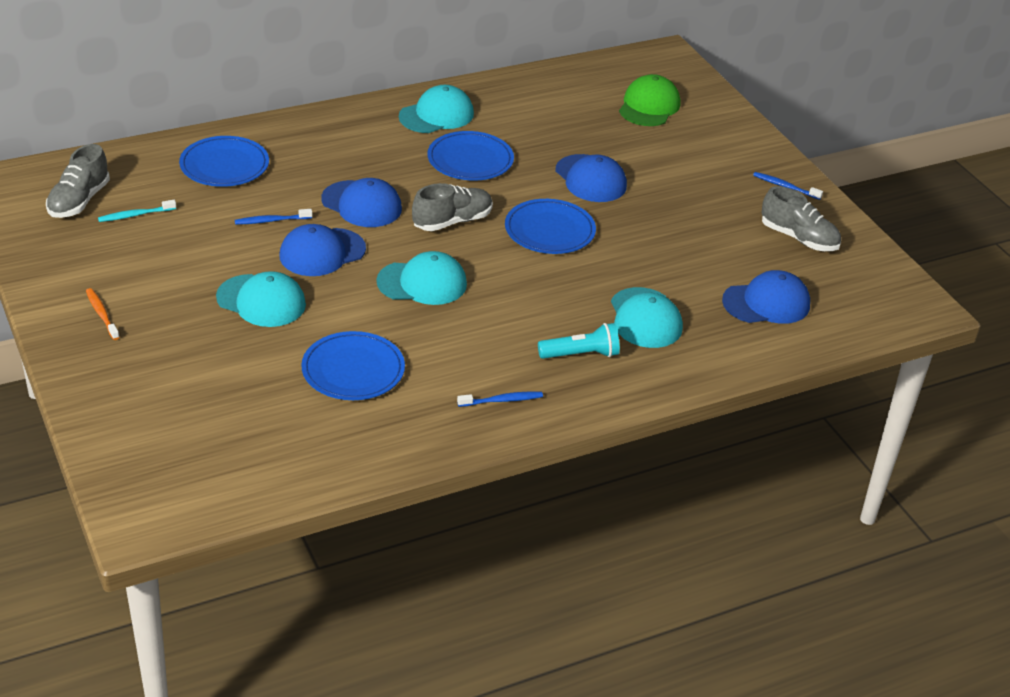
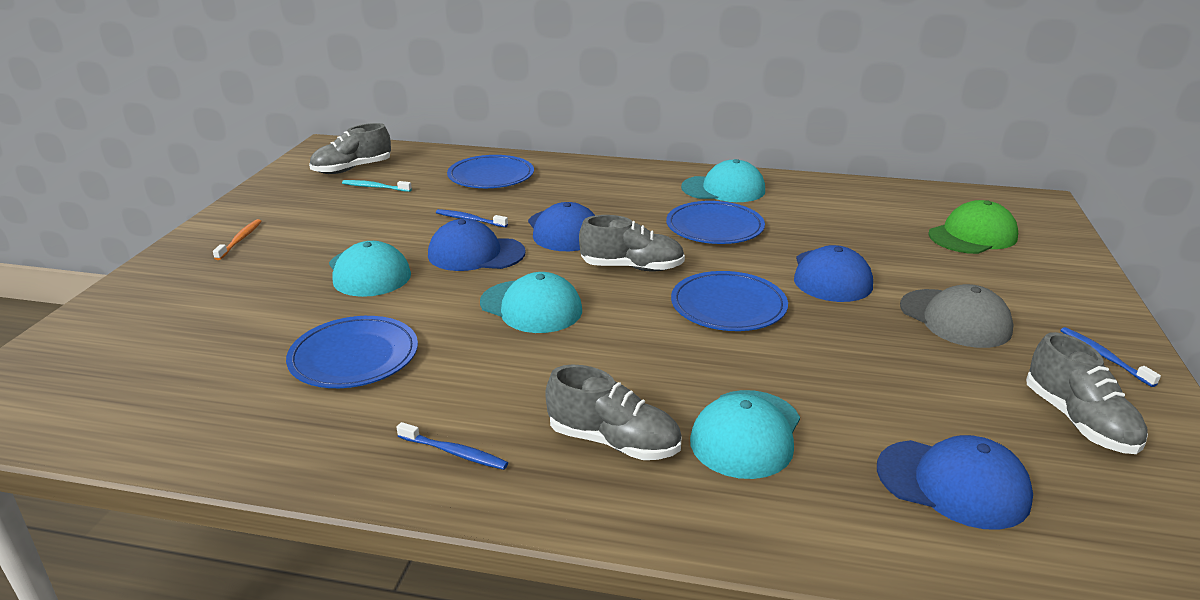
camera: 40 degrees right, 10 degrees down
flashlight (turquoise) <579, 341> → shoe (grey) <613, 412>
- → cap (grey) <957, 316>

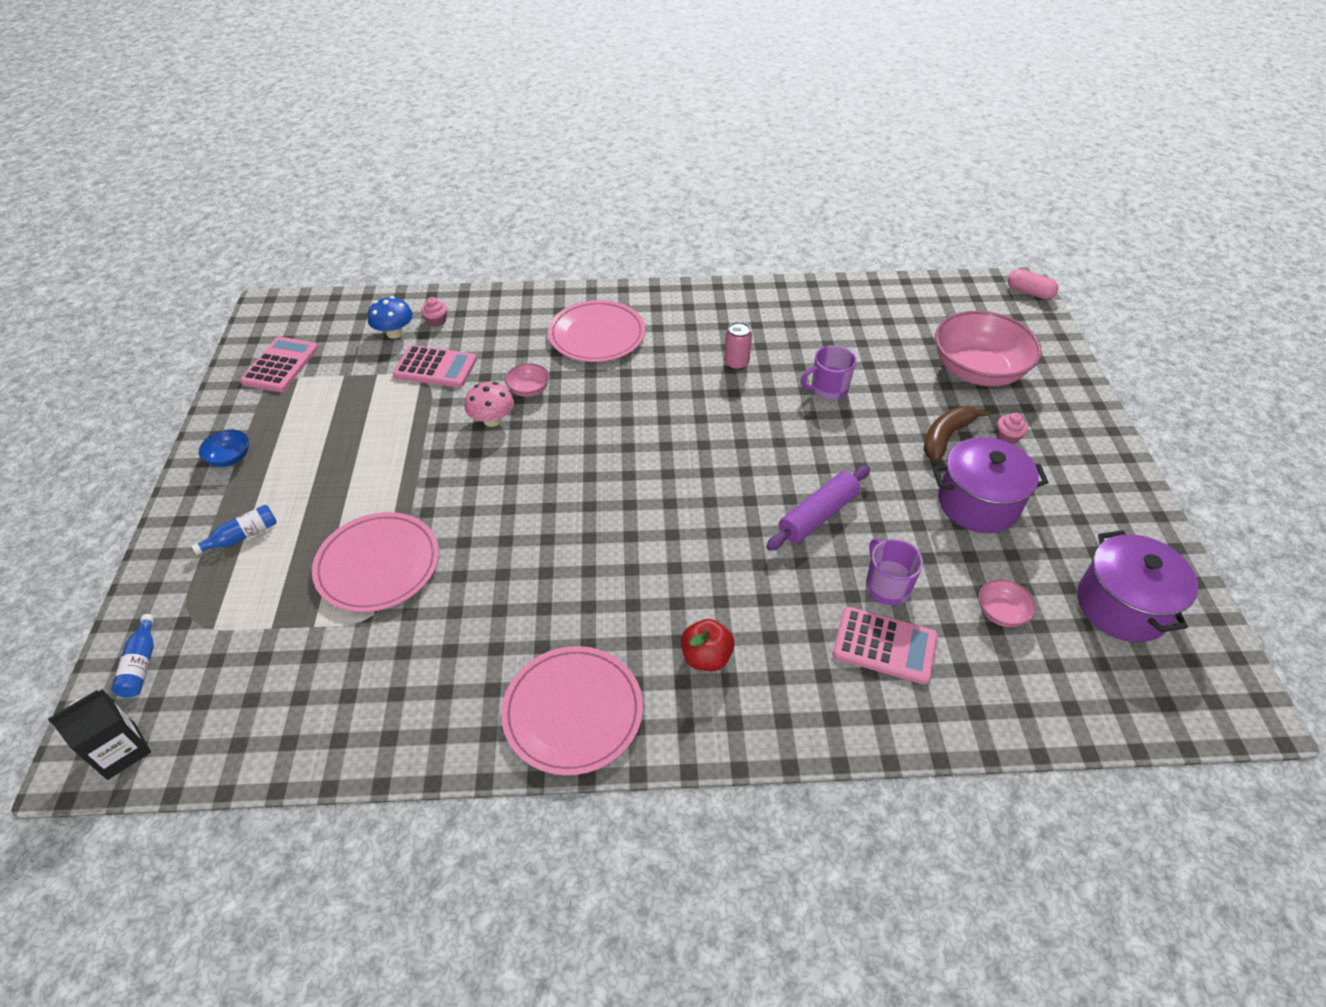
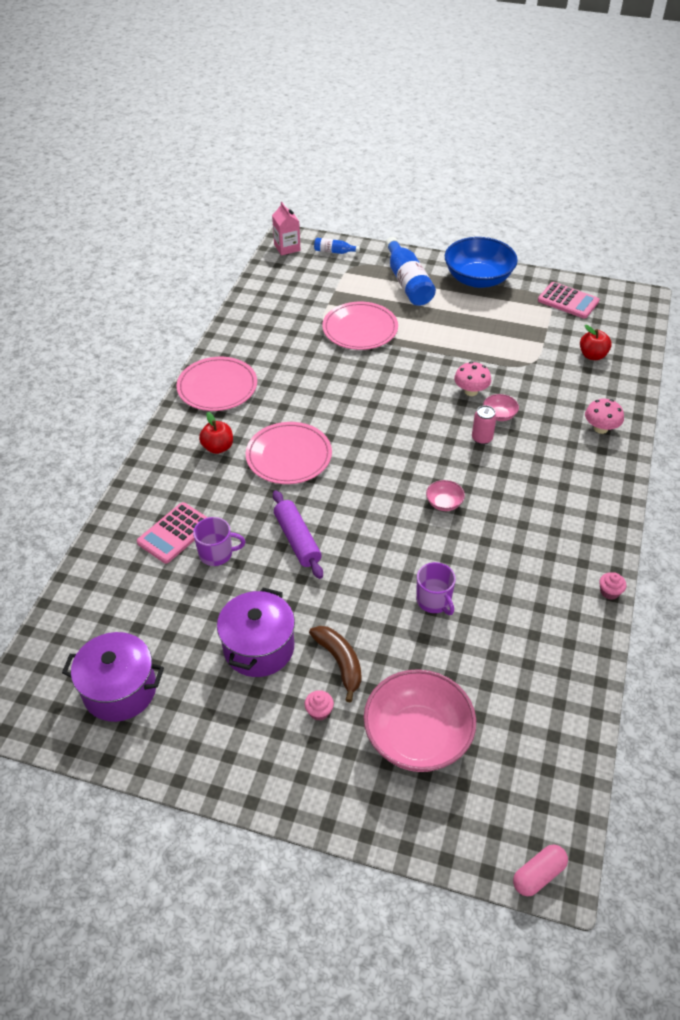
camera: 110 degrees right, 0 degrees up
carton (black) <99, 734> → carton (pink) <286, 229>
bottle (blue) <234, 530> → bottle (blue) <410, 271>, x2.06
bowl (blue) <224, 448> → bowl (blue) <481, 262>, x2.34
mushroom (blue) <390, 317> → apple (red) <596, 342>
calculator (pink) <435, 366> → -
cupcake (pink) <434, 312> → cupcake (pink) <612, 586>, shifted
plate (pink) <596, 331> → plate (pink) <289, 453>, shifted
can (pink) <738, 346> → can (pink) <484, 425>, shifted
mug (purple) <828, 372> → mug (purple) <436, 588>, 150 degrees clockwise
bowl (pink) <1007, 603> → bowl (pink) <445, 495>, shifted
- → mushroom (pink) <604, 416>

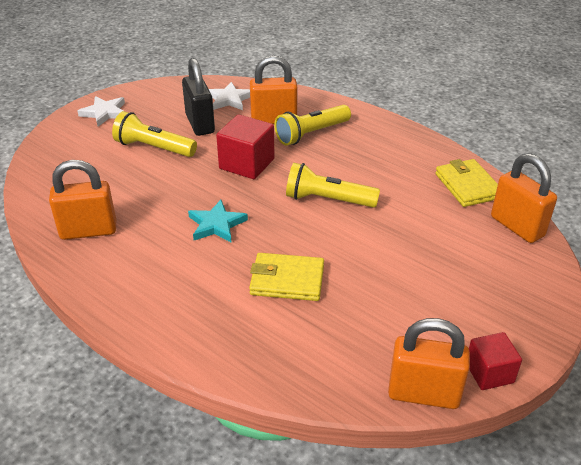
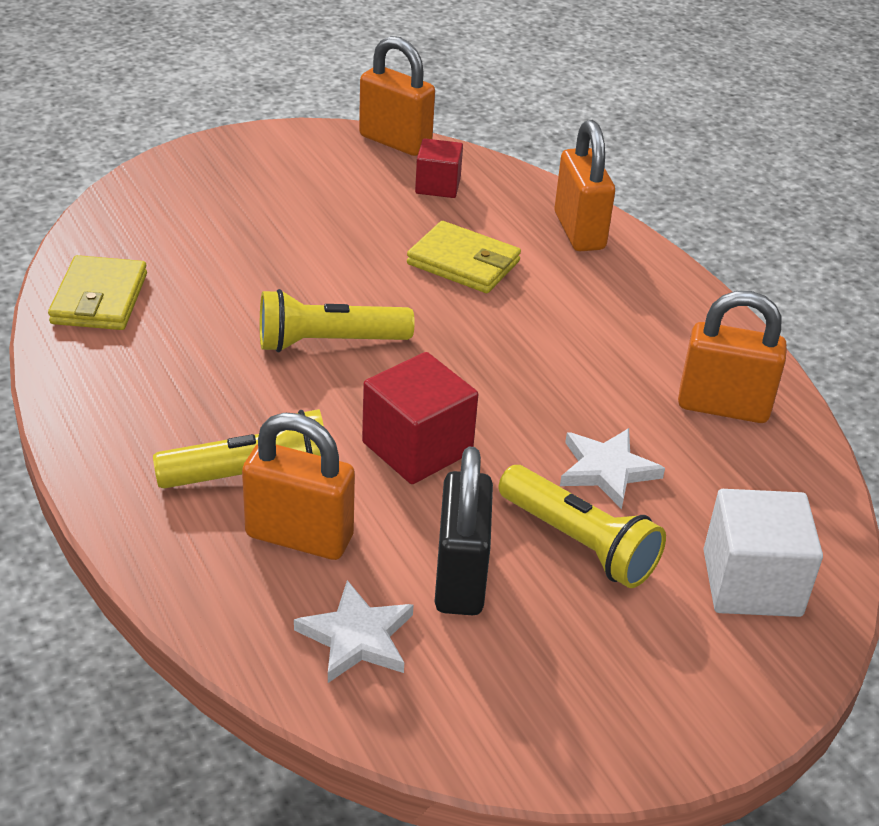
camera: 160 degrees left, 0 degrees up
star (white) <101, 111> → star (white) <612, 468>, shifted
star (turquoise) <218, 221> → -
flashlight (yellow) <333, 185> → flashlight (yellow) <337, 320>, 135 degrees clockwise
cube (red) <495, 361> → cube (red) <439, 168>, shifted
padlock (orange) <524, 198> → padlock (orange) <585, 185>, shifted
- → cube (white) <763, 553>

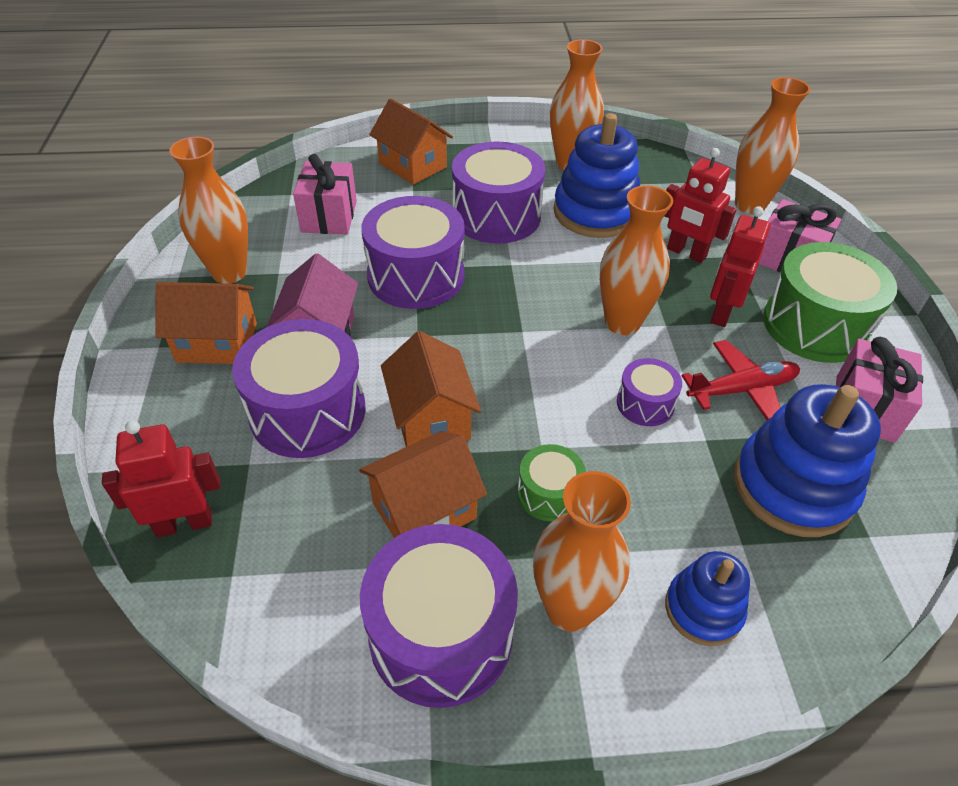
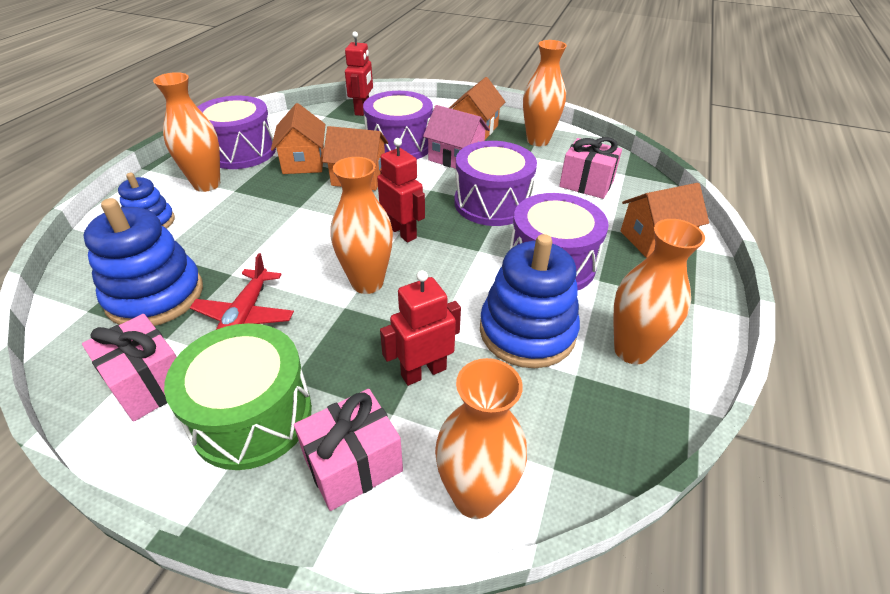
camera: 115 degrees right, 5 degrees down
drum (green) <552, 482> → -
drum (purple) <649, 392> → -
robot (red) <740, 266> → robot (red) <401, 190>, shifted

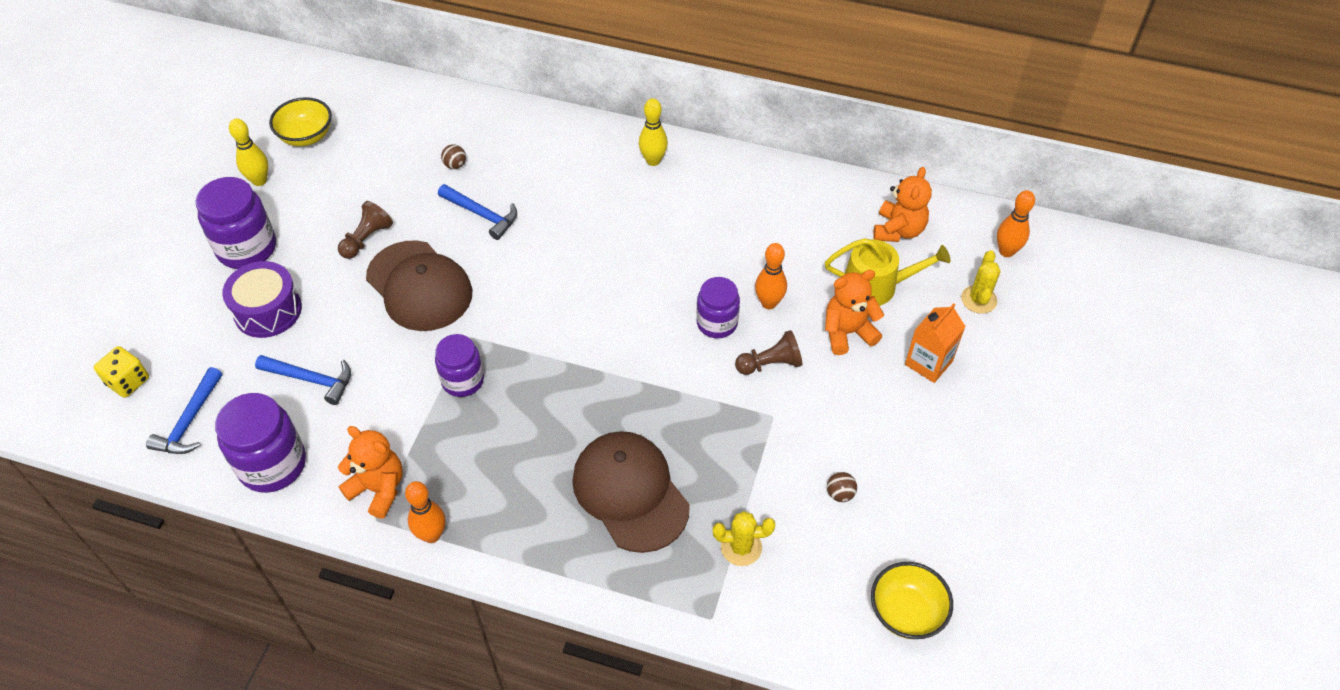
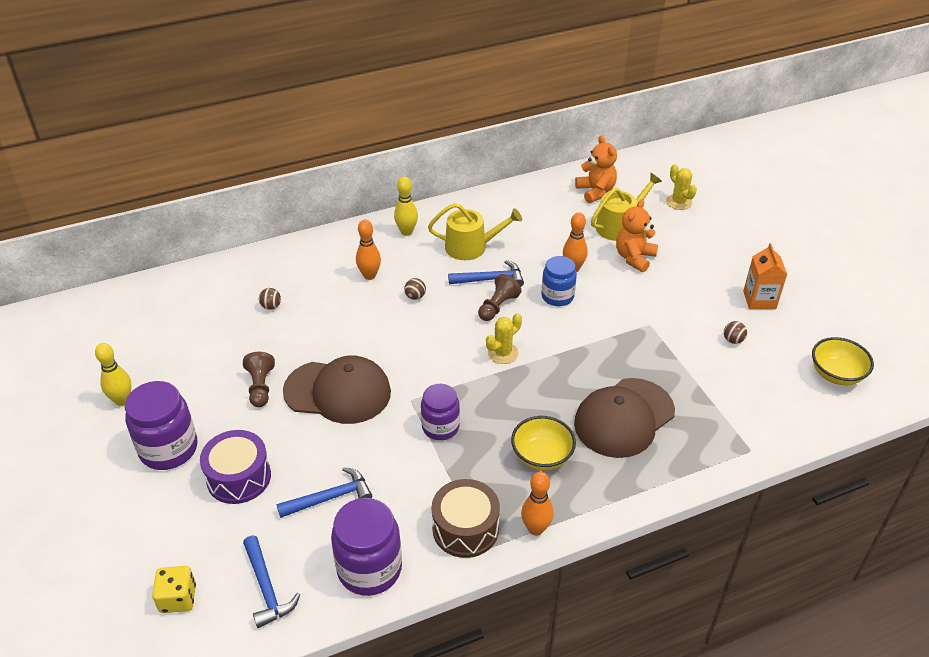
camera: 40 degrees left, 10 degrees down
bowl (yellow) <300, 121> → bowl (yellow) <543, 443>, shifted
teddy bear (orange) <370, 472> → drum (brown) <466, 518>
hammer (blue) <477, 212> → hammer (blue) <486, 273>, shifted
cap (brown) <631, 492> → cap (brown) <624, 418>, 60 degrees counterclockwise
jar (purple) <718, 307> → jar (blue) <559, 281>
cactus (yellow) <744, 538> → cactus (yellow) <504, 338>, shifted
pawn (brown) <768, 352> → pawn (brown) <499, 297>, shifted
carton (orange) <935, 343> → carton (orange) <765, 276>, shifted
bowling pin (orange) <1016, 223> → bowling pin (orange) <368, 249>, shifted
- → ball (brown) <415, 289>
- → watering can (yellow) <475, 231>

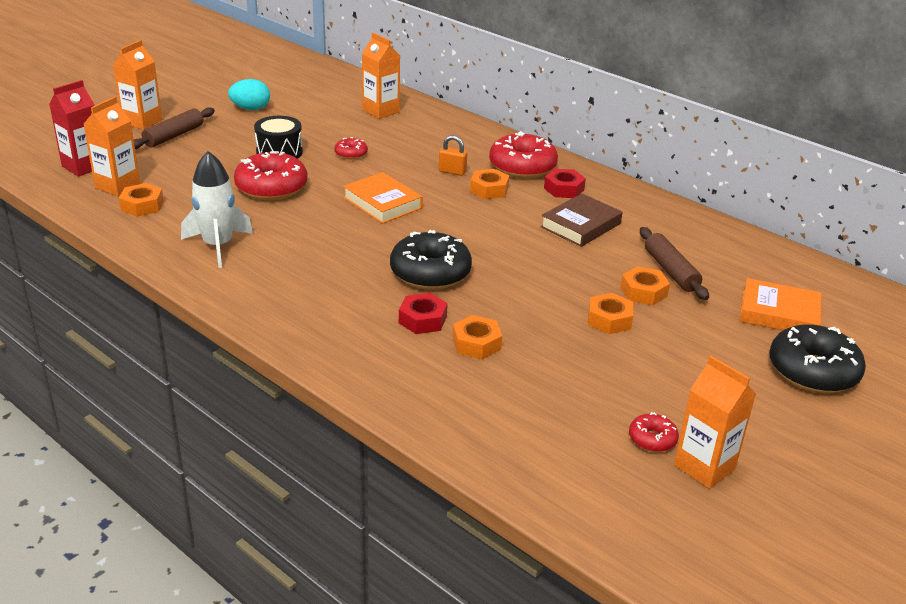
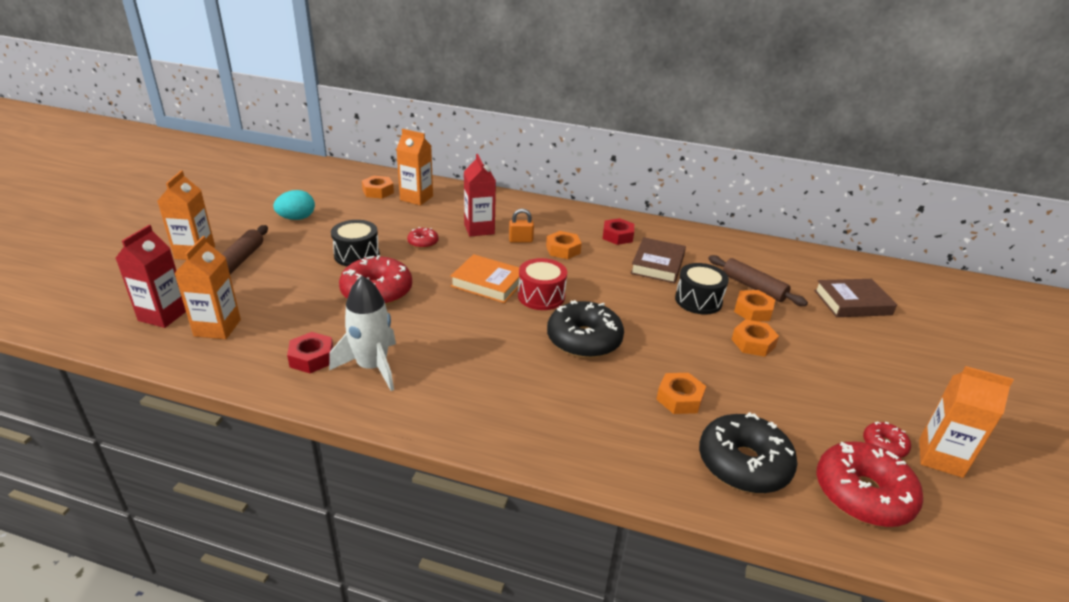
camera: 25 degrees left, 0 degrees up
nut (orange) <141, 200> → nut (orange) <378, 187>, shifted
nut (red) <423, 313> → nut (red) <310, 352>, shifted
donut (red) <523, 154> → donut (red) <869, 484>, shifted
book (orange) <780, 304> → book (brown) <855, 298>
donut (black) <817, 358> → donut (black) <748, 453>, shifted
- → carton (red) <480, 195>
- → drum (red) <542, 284>
- → drum (black) <702, 289>

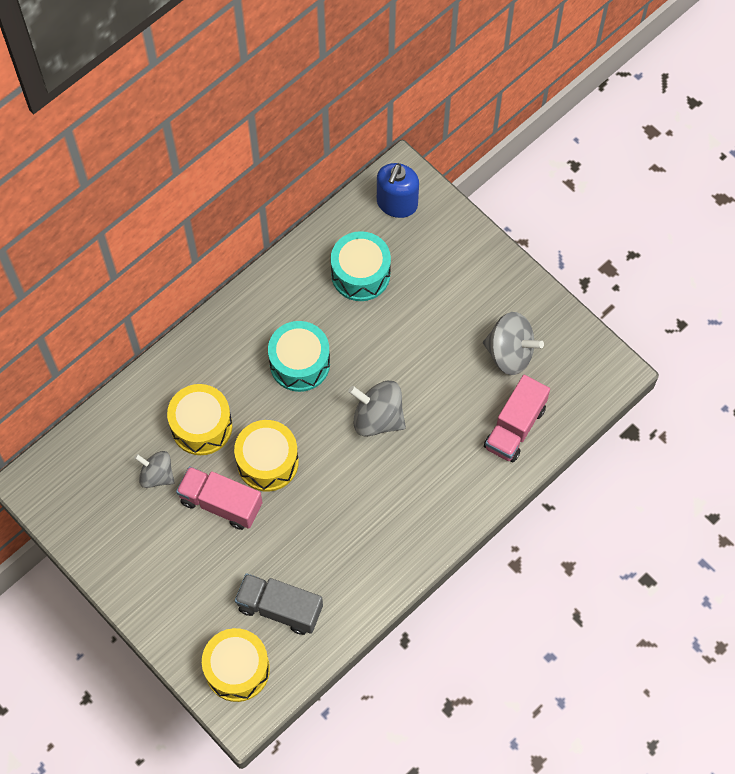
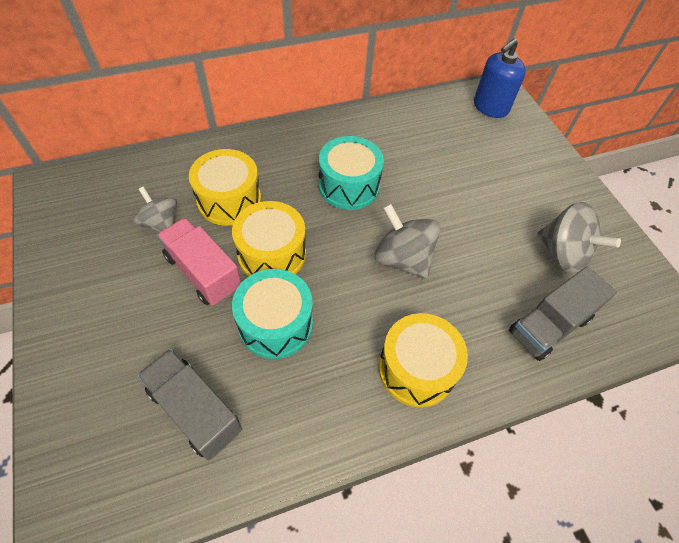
camera: 20 degrees right, 10 degrees down
drum (yellow) <236, 665> → drum (yellow) <423, 360>, shifted
drum (turquoise) <361, 266> → drum (turquoise) <272, 314>, shifted
truck (pink) <517, 419> → truck (grey) <563, 313>

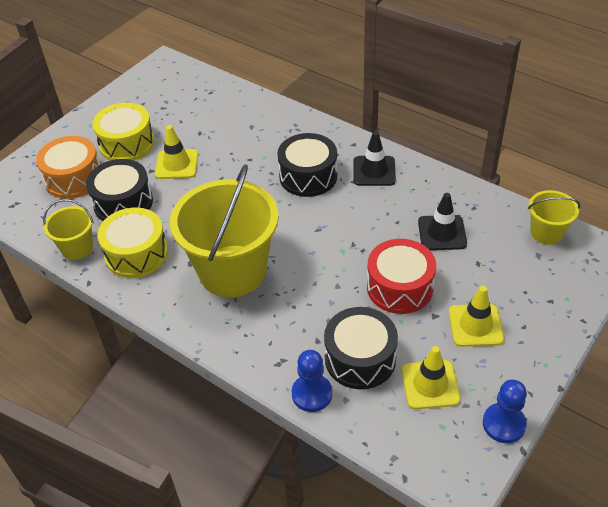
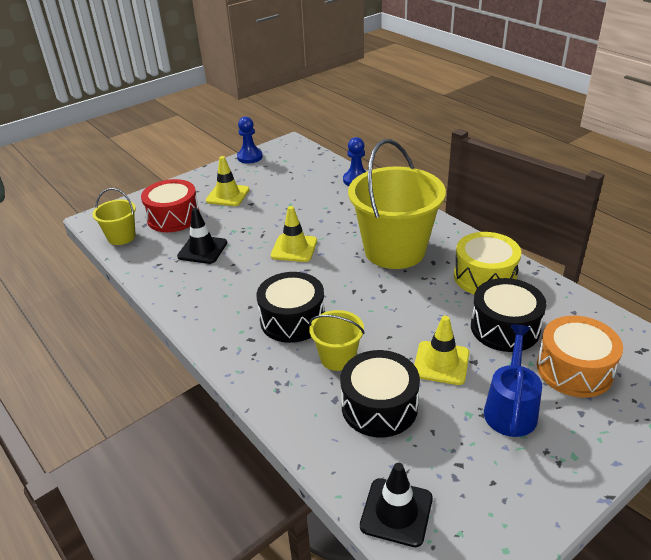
camera: 165 degrees left, 10 degrees down
bucket (yellow) <68, 229> → bucket (yellow) <337, 340>, shifted
drum (yellow) <123, 132> → watering can (blue) <513, 381>
drum (black) <361, 348> → drum (black) <380, 393>, shifted
traffic cone (black) <375, 158> → traffic cone (black) <396, 505>, shifted
drum (red) <401, 276> → drum (red) <170, 205>, shifted
traffic cone (yellow) <431, 377> → traffic cone (yellow) <294, 234>, shifted

